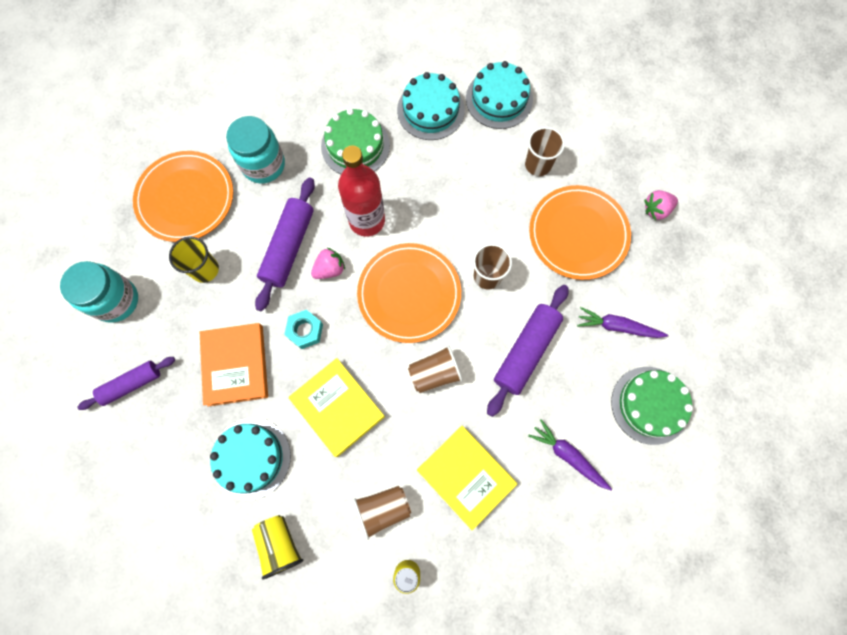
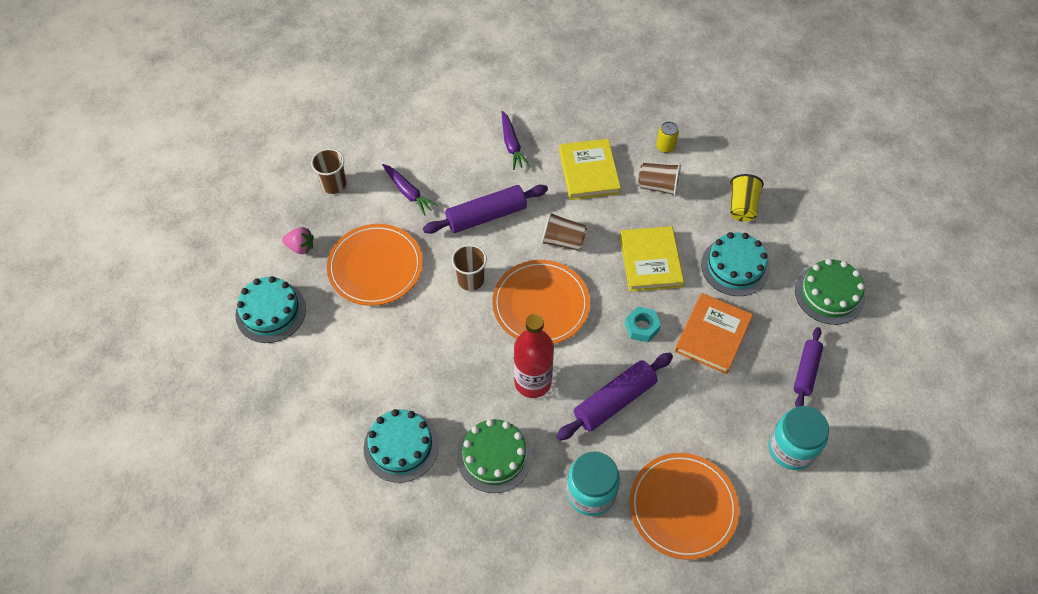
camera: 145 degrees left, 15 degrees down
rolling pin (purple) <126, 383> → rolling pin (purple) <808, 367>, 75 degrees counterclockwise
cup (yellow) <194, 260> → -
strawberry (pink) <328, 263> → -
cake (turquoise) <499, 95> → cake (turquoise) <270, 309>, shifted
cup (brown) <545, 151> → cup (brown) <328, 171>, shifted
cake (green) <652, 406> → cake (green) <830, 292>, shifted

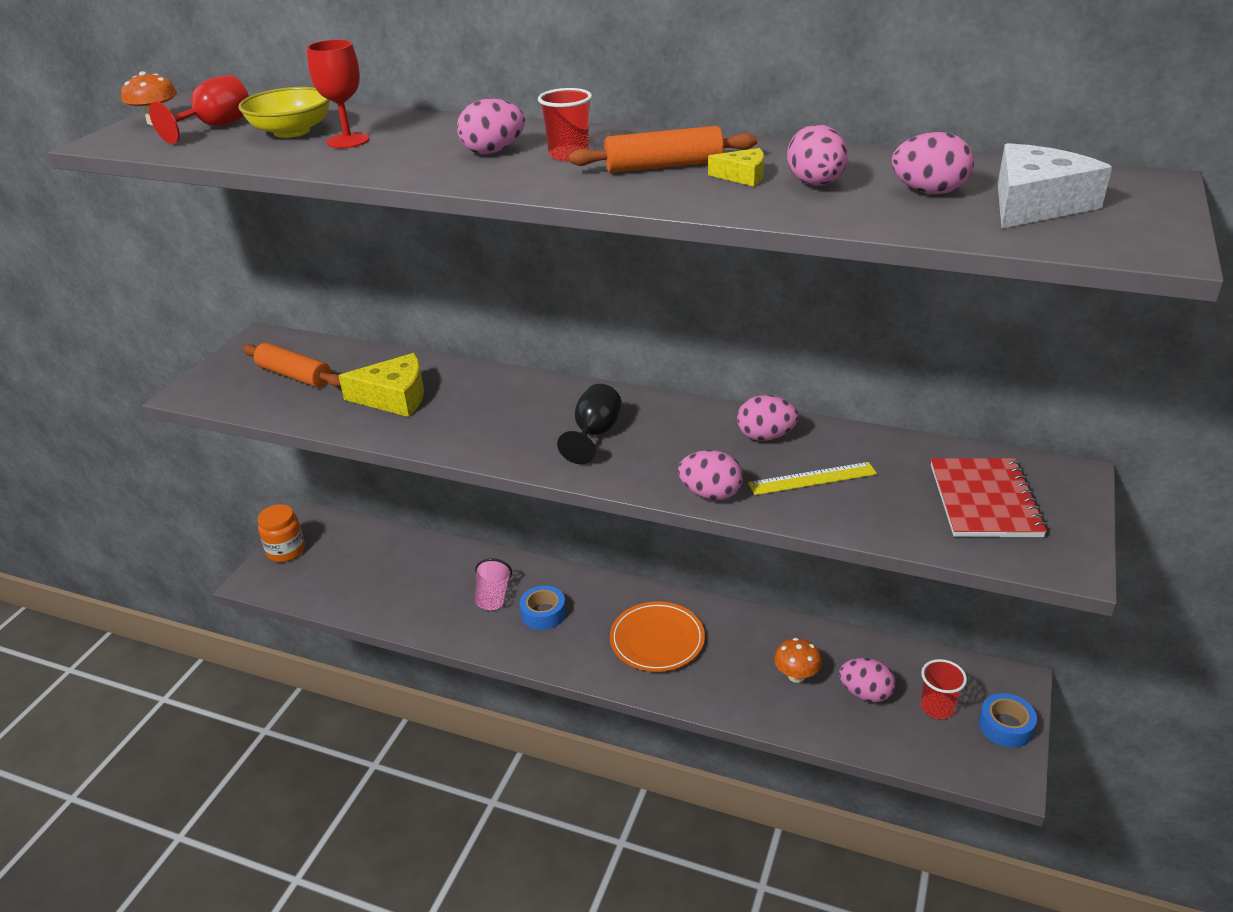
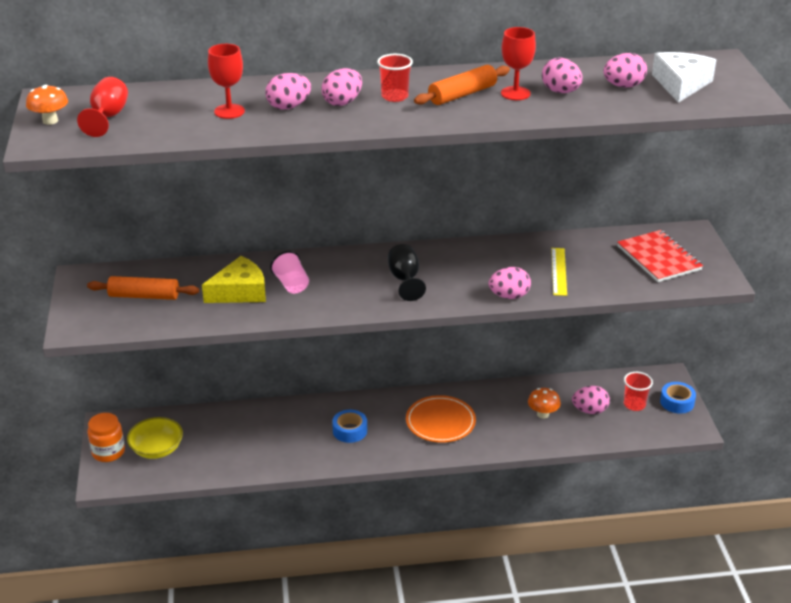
camera: 30 degrees left, 0 degrees up
bowl (yellow) <284, 112> → bowl (yellow) <155, 438>, shifted
cup (pink) <493, 584> → cup (pink) <289, 272>, shifted
cheese (yellow) <736, 167> → goblet (red) <518, 63>
egg (pink) <768, 418> → egg (pink) <288, 91>, shifted
ruler (yellow) <812, 478> → ruler (yellow) <559, 272>, 45 degrees counterclockwise

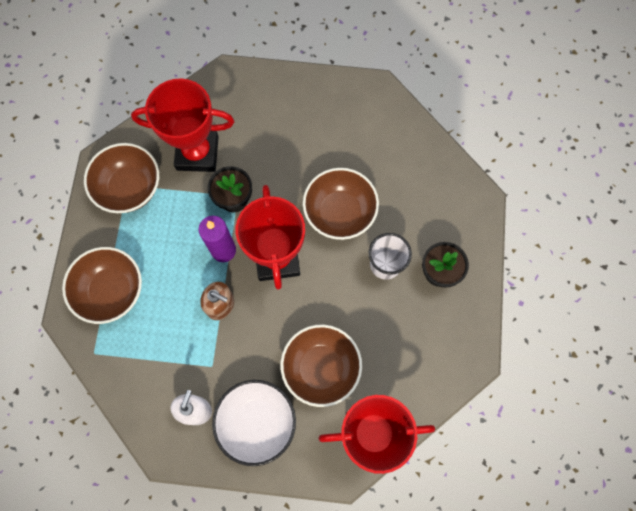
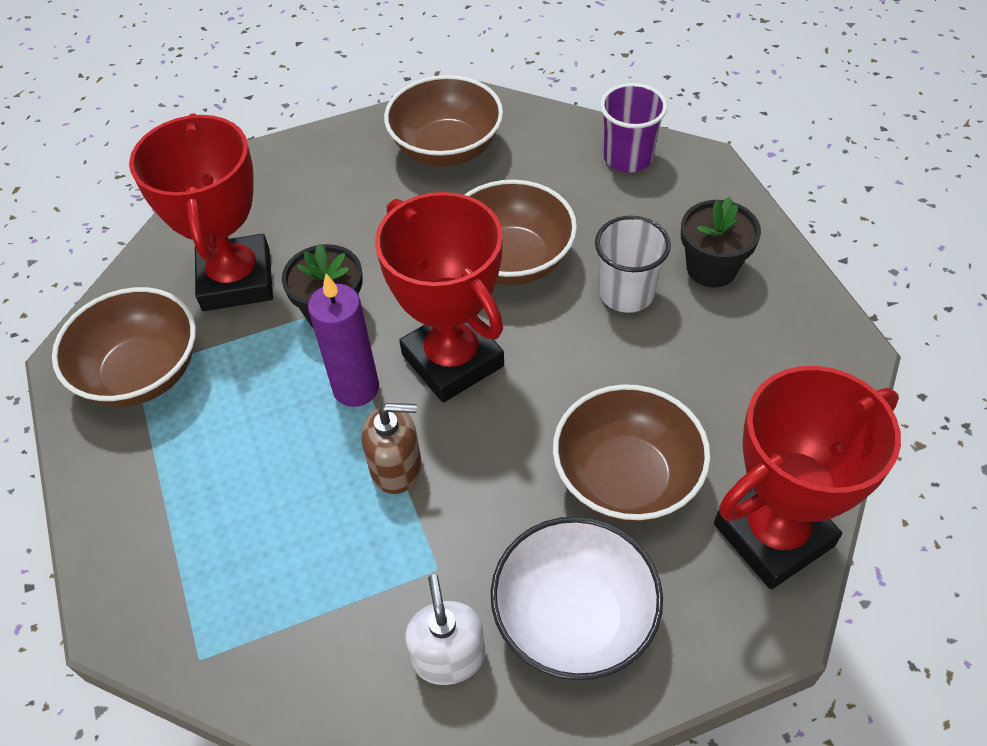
camera: 25 degrees left, 20 degrees down
bowl (brown) <102, 285> → bowl (brown) <443, 120>, shifted
trophy (red) <182, 125> → trophy (red) <201, 212>, 75 degrees counterclockwise
- → cup (purple) <633, 128>

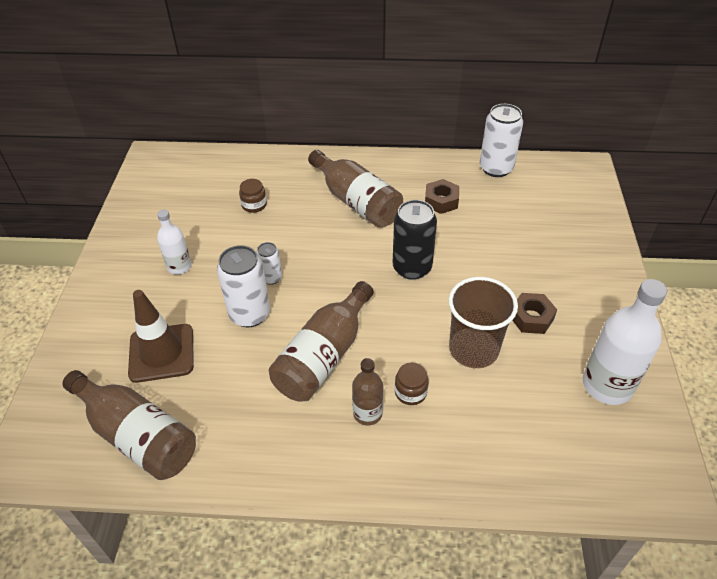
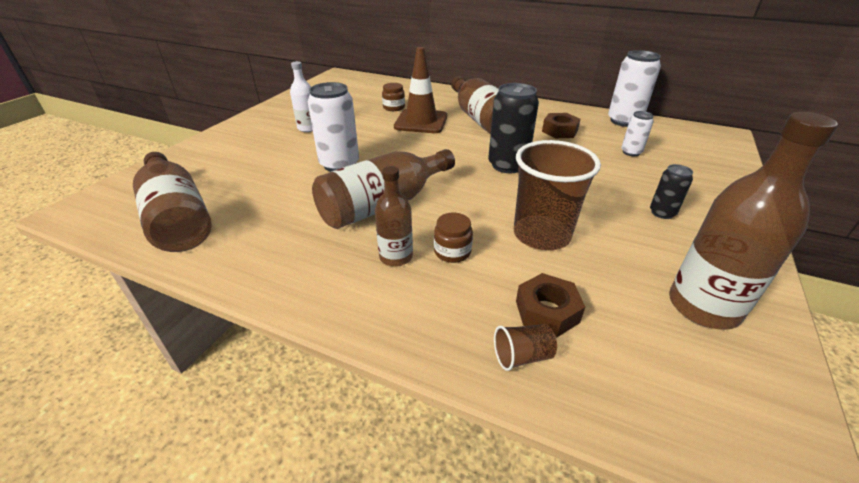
camera: 20 degrees right, 10 degrees down
traffic cone (brown) <161, 336> → traffic cone (brown) <420, 90>, shifted
can (white) <269, 263> → can (white) <637, 133>, shifted
nut (brown) <534, 313> → nut (brown) <550, 305>, shifted
bottle (white) <625, 342> → bottle (brown) <753, 221>
- → cup (brown) <525, 347>
- → can (black) <671, 191>

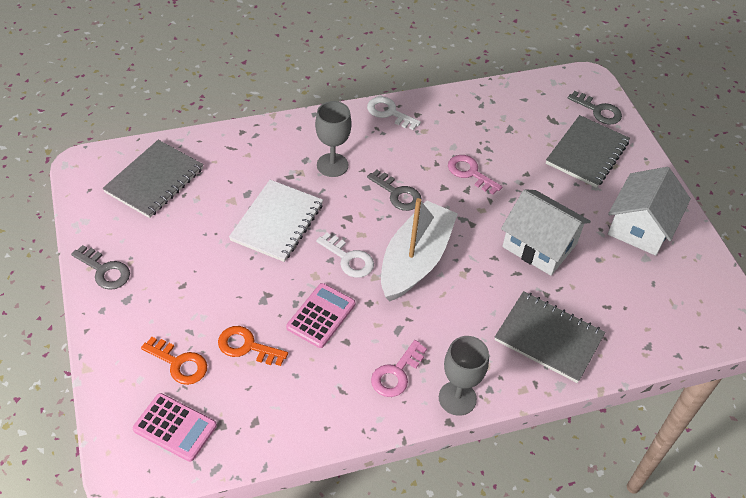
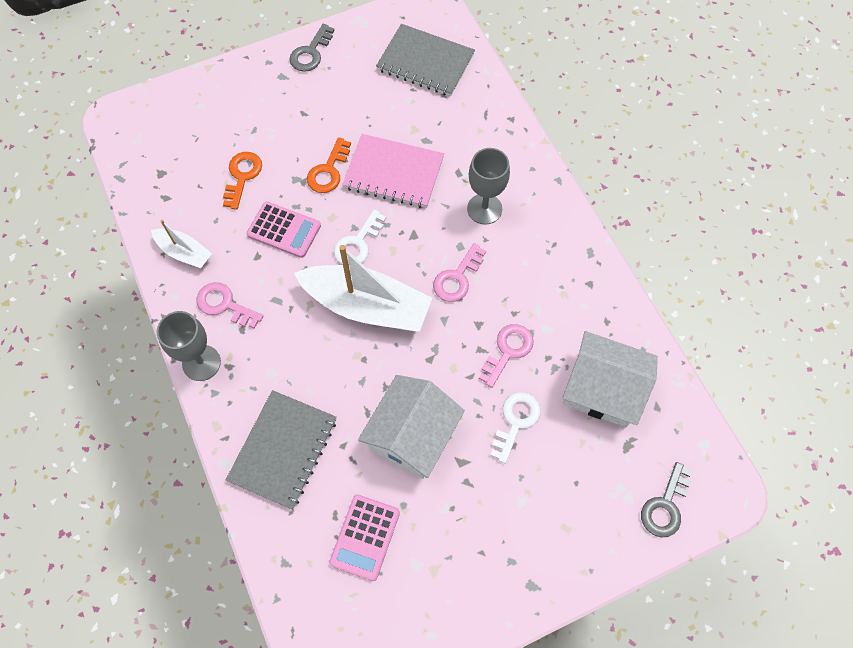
camera: 85 degrees right, 15 degrees up
calculator (pink) <175, 427> → calculator (pink) <364, 537>, shifted
key (orange) <174, 361> → key (orange) <329, 165>, shifted
notebook (white) <276, 221> → notebook (pink) <393, 171>
key (white) <394, 113> → key (white) <515, 428>, shifted
key (grey) <394, 190> → key (pink) <459, 272>
notebook (grey) <588, 151> → -
house (white) <649, 211> → house (white) <610, 379>, shifted
- → boat (white) <181, 244>

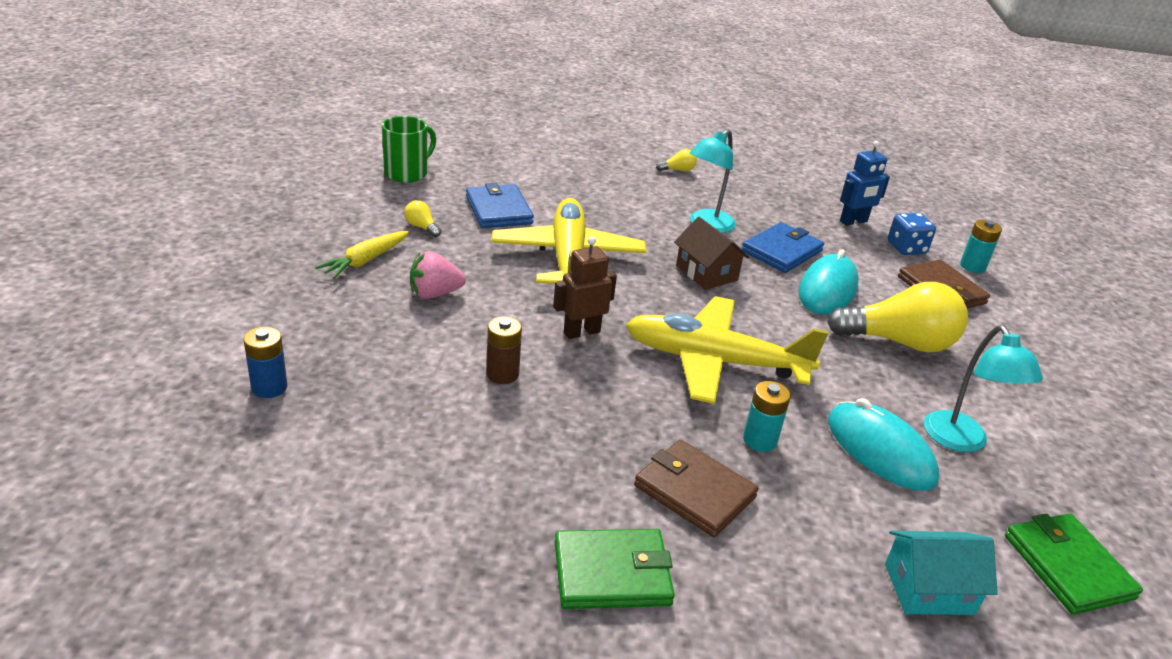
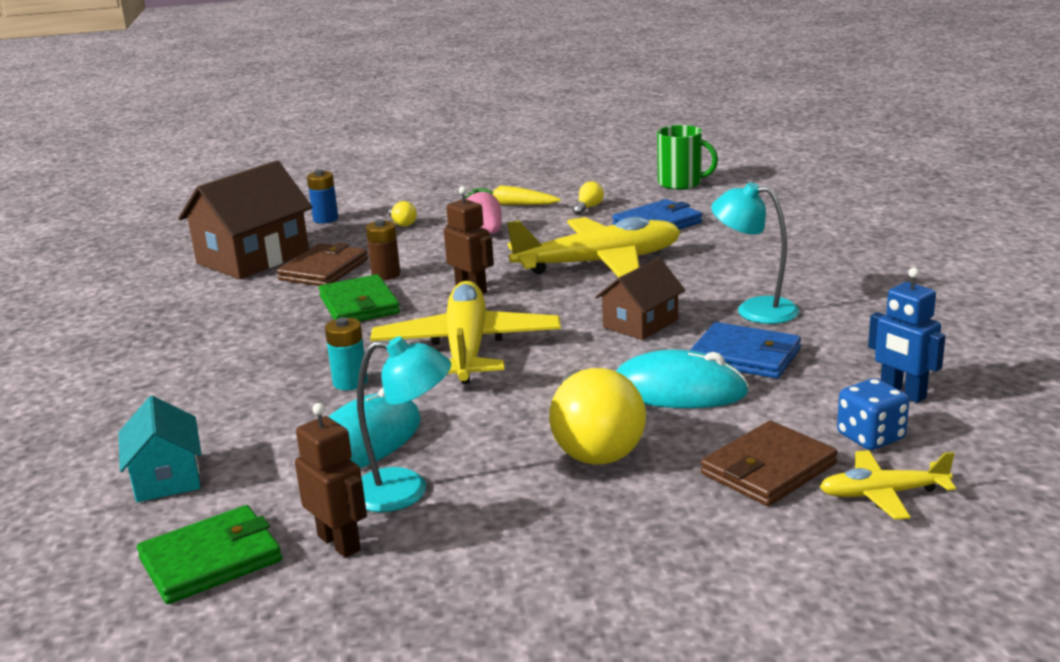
camera: 80 degrees right, 10 degrees down
wallet (green) <615, 569> → wallet (green) <359, 297>, shifted
wallet (brown) <696, 488> → wallet (brown) <322, 264>, shifted
light bulb (yellow) <676, 160> → light bulb (yellow) <402, 214>, shifted
lamp (turquoise) <983, 388> → lamp (turquoise) <404, 424>, 150 degrees counterclockwise
battery (turquoise) <981, 246> → plane (yellow) <888, 485>
- → house (brown) <245, 220>
- → robot (brown) <331, 480>

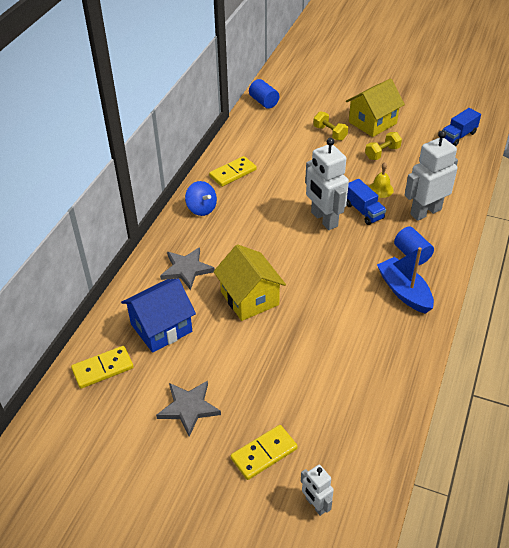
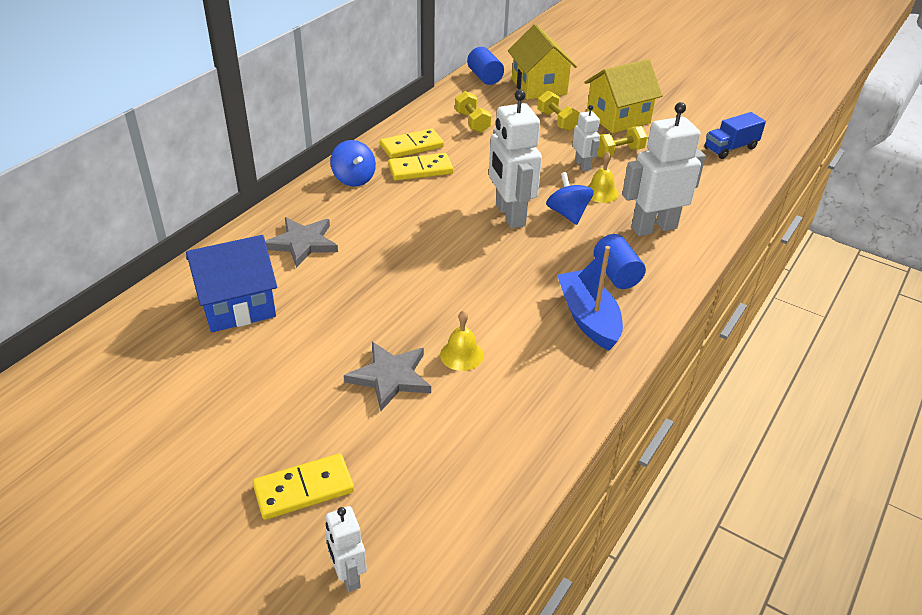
camera: 10 degrees right, 5 degrees down
domino (yellow) <102, 367> → domino (yellow) <420, 167>, shifted
star (grey) <188, 409> → star (grey) <387, 376>, shifted
house (yellow) <249, 282> → house (yellow) <542, 61>, shifted
truck (blue) <366, 202> → spinning top (blue) <570, 198>
- → bell (yellow) <462, 340>
- → dumbbell (yellow) <473, 112>
- → robot (white) <586, 138>

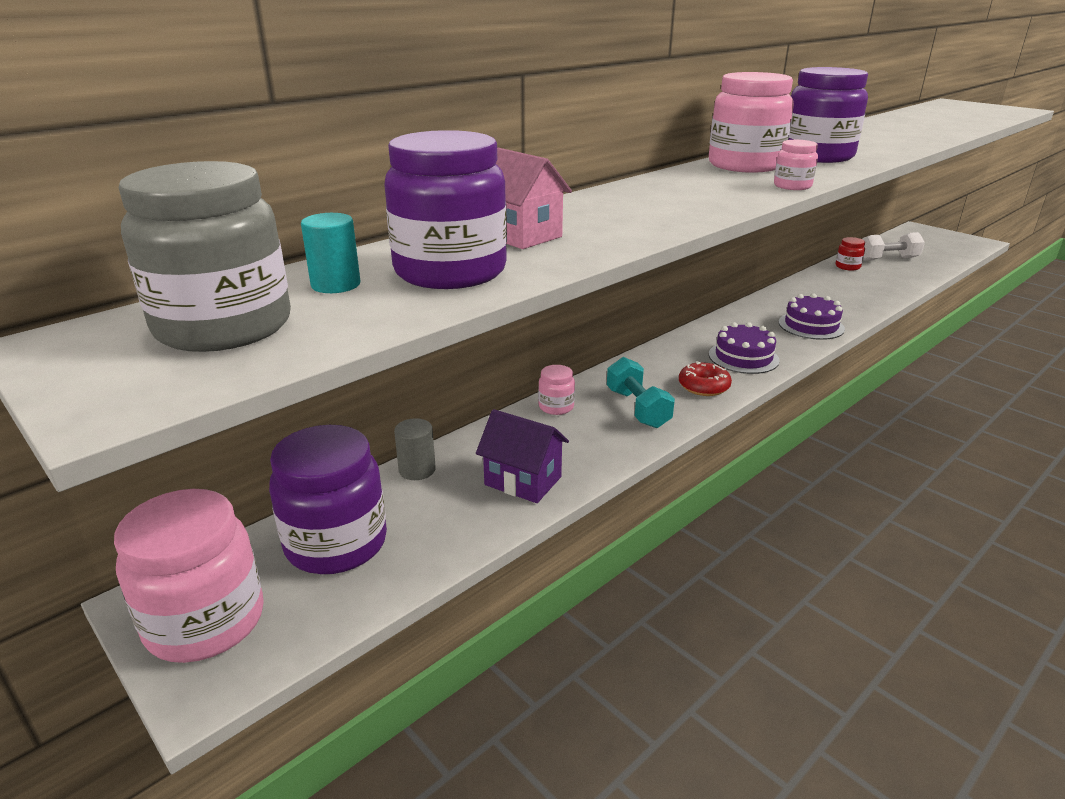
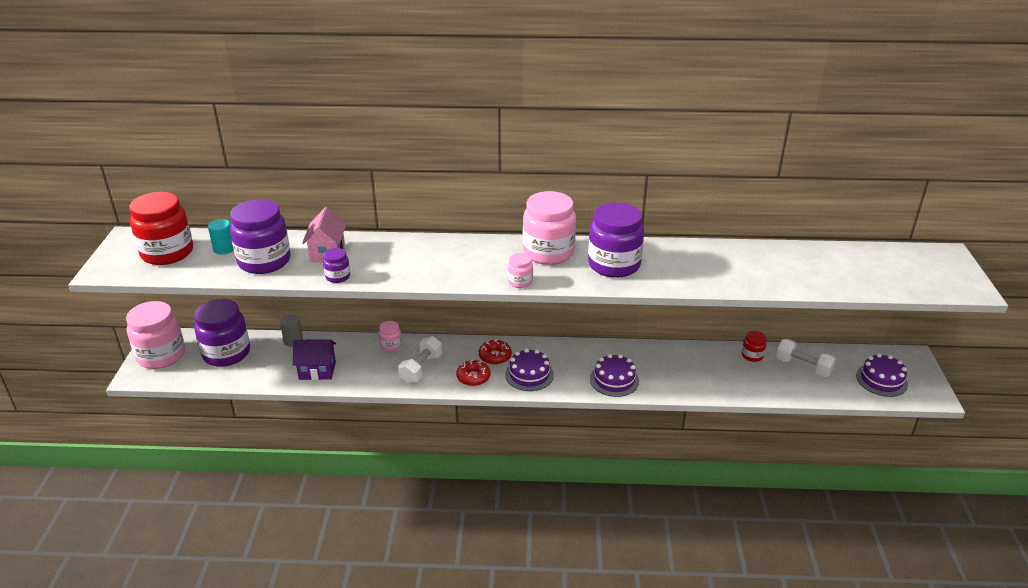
camera: 45 degrees right, 5 degrees up
jar (grey) <205, 256> → jar (red) <161, 228>
house (purple) <522, 456> → house (purple) <314, 359>, 75 degrees counterclockwise
dumbbell (turquoise) <641, 392> → dumbbell (white) <420, 359>
- → jar (purple) <336, 265>
- → donut (red) <495, 352>
- → cake (purple) <882, 375>

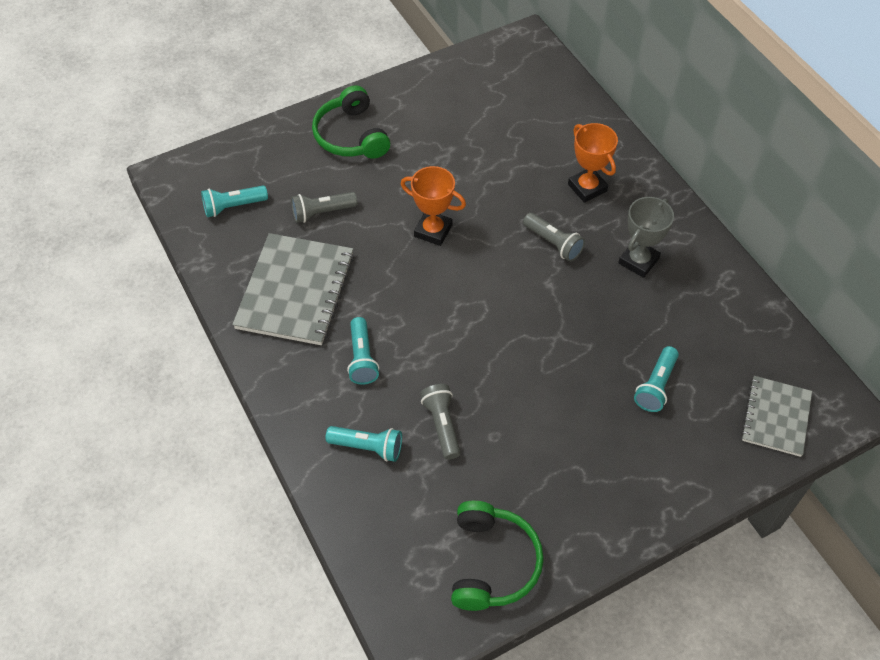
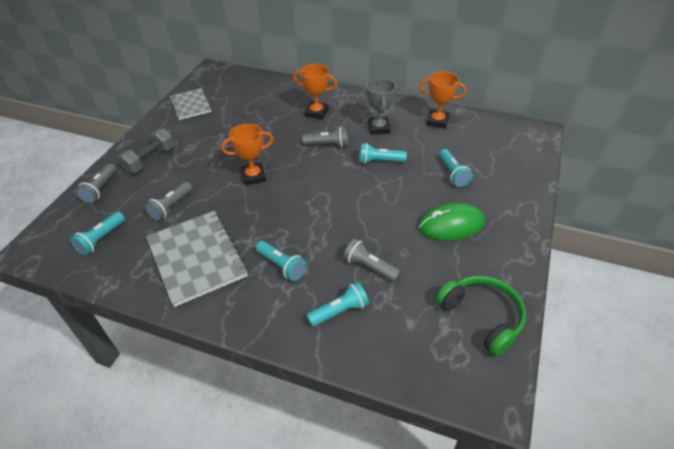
camera: 40 degrees left, 10 degrees down
headphones (green) <351, 122> → dumbbell (grey) <145, 151>
notebook (grey) <776, 416> → notebook (grey) <190, 104>, shifted
- → flashlight (grey) <96, 184>
- → flashlight (turquoise) <383, 153>
- → mouse (green) <451, 221>
- → trophy (orange) <443, 100>

